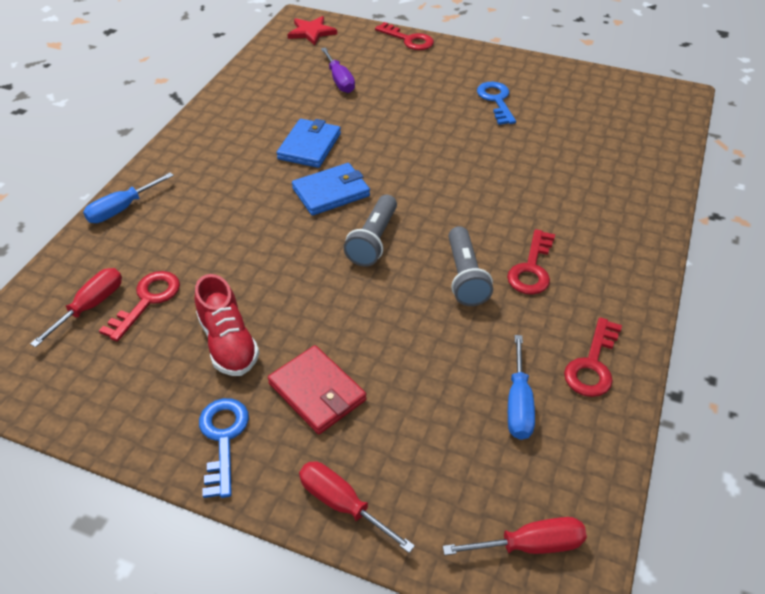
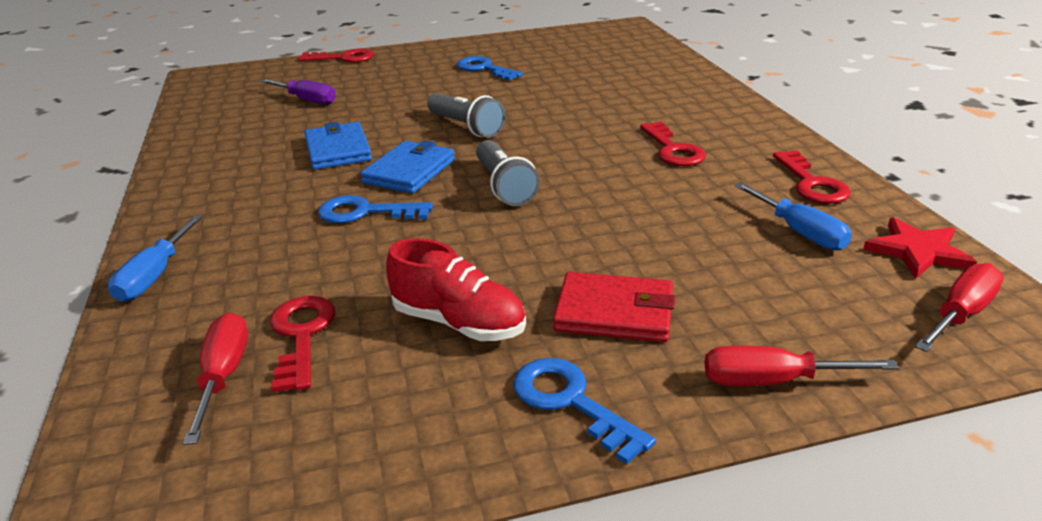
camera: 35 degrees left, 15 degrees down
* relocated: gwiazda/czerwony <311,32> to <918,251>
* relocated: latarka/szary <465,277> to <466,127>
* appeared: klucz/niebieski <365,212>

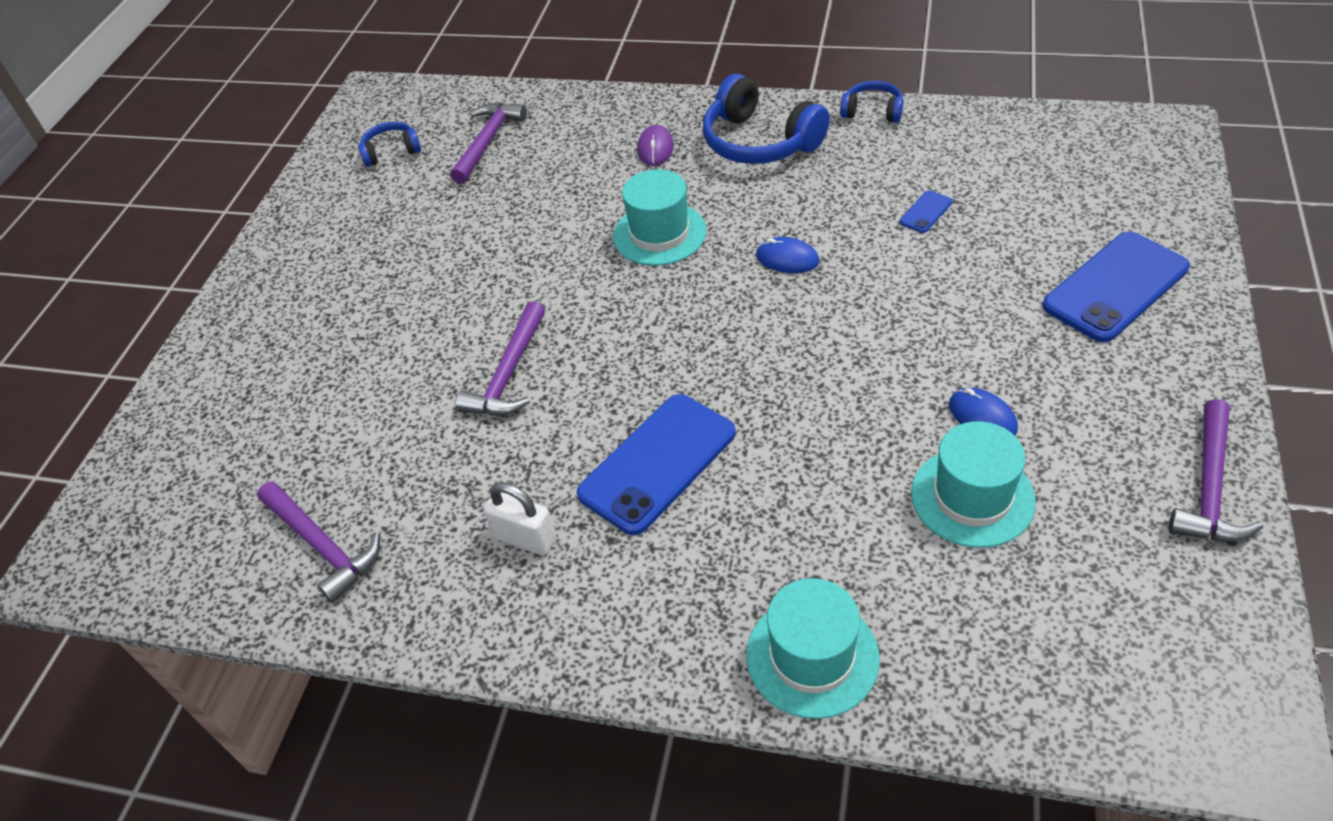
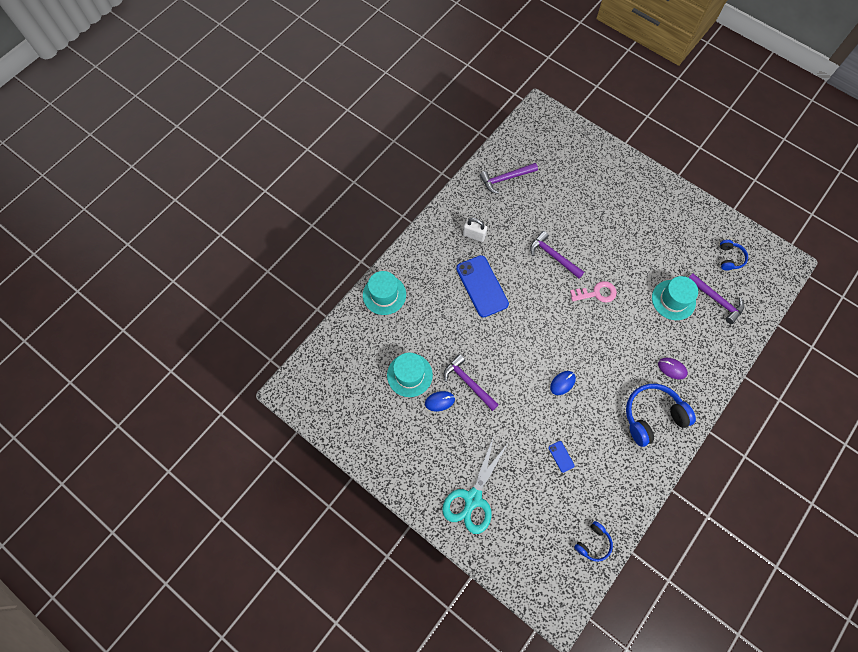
camera: 110 degrees right, 20 degrees up
* spun: kłódka/biały <525,538> = <474,235> 60 degrees clockwise
* relocated: kapelusz/turkusowy <659,234> to <673,300>
* relocated: słuchawki/niebieski <872,111> to <593,543>
* exchanged: telefon/niebieski <1115,287> to nożyczki/turkusowy <472,499>
* relocated: młotek/fioletowy <1209,487> to <468,382>
* appeared: klucz/różowy <597,293>

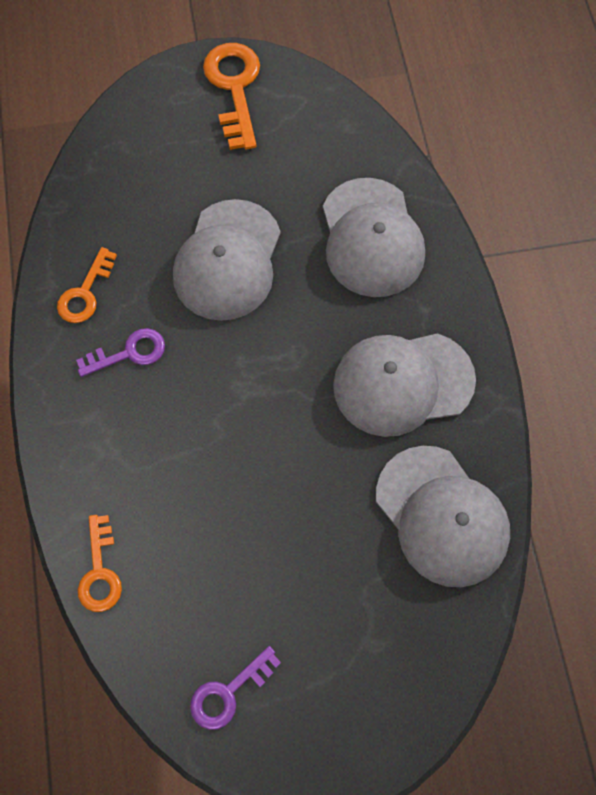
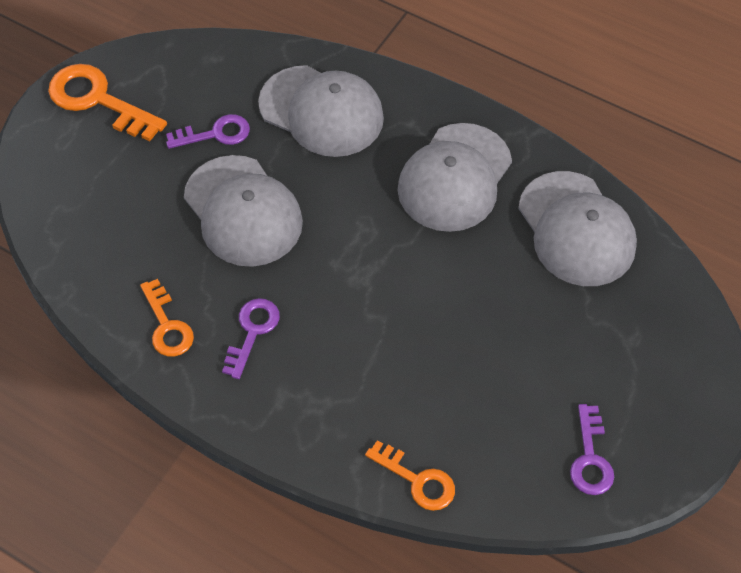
camera: 50 degrees left, 10 degrees down
* spun: czapka/szary <442,516> = <576,229> 60 degrees clockwise
* appeared: klucz/fioletowy <215,134>

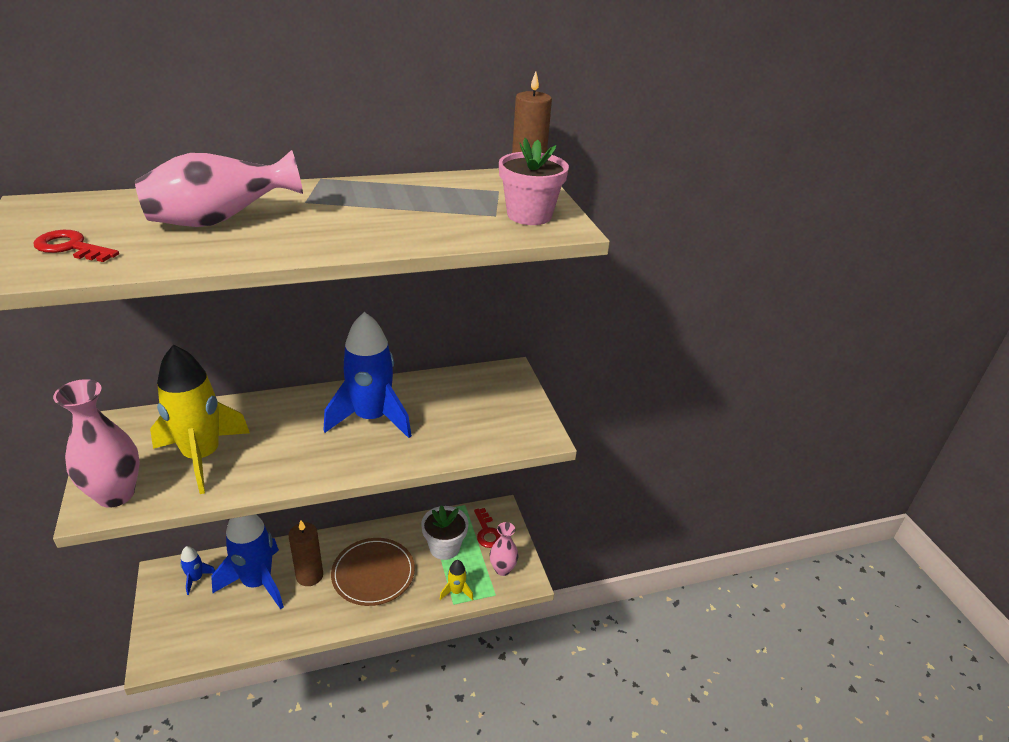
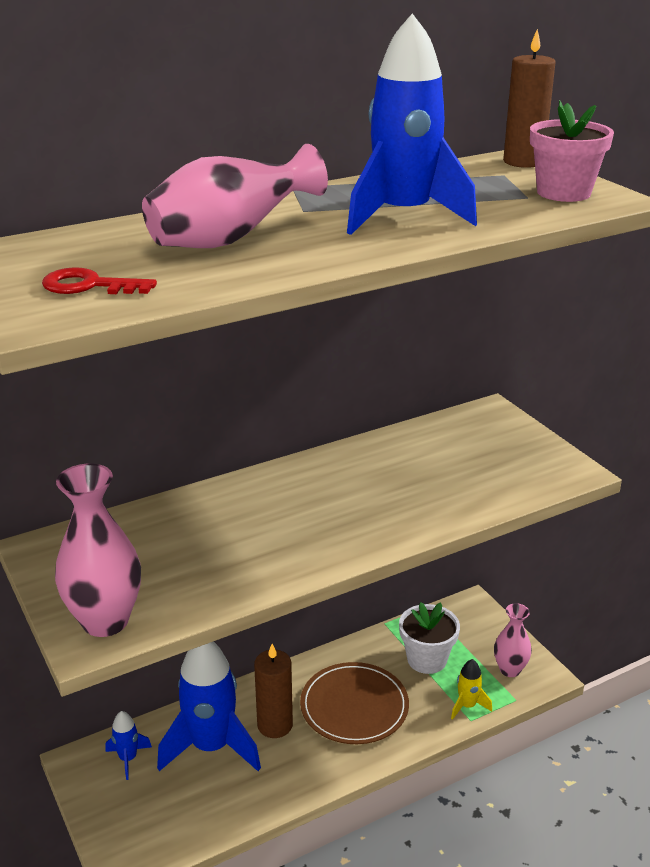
camera: 10 degrees left, 5 degrees down
* missing: rakieta/żółty <202,456>
* relocated: rakieta/niebieski <371,418> to <403,216>
* missing: klucz/czerwony <487,532>

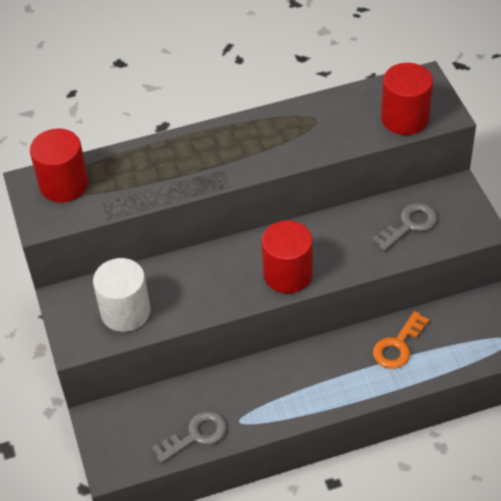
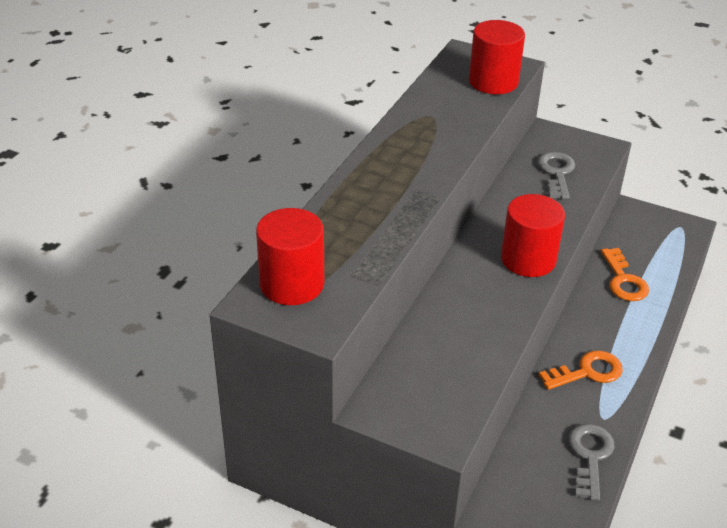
camera: 50 degrees left, 10 degrees down
* missing: walec/biały <125,312>
* appeared: klucz/pomarańczowy <587,372>

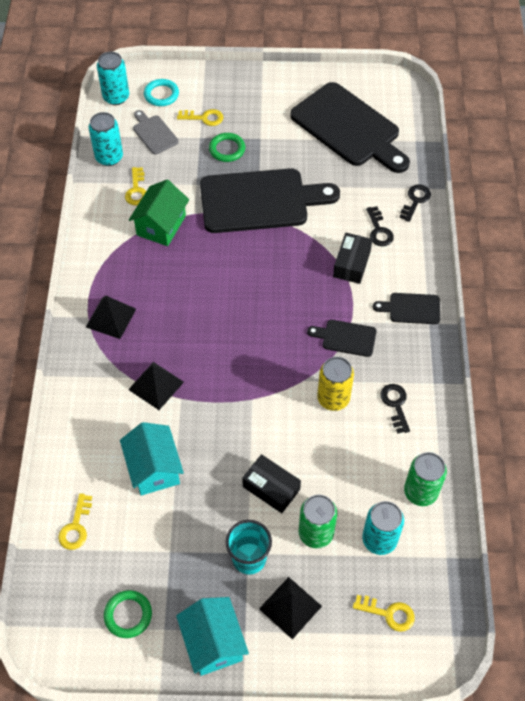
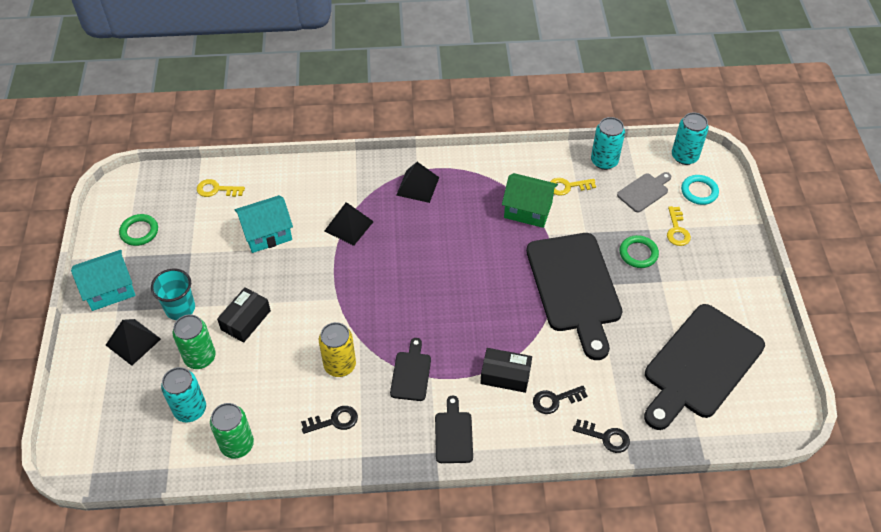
camera: 85 degrees right, 5 degrees down
* missing: klucz/żółty <388,613>

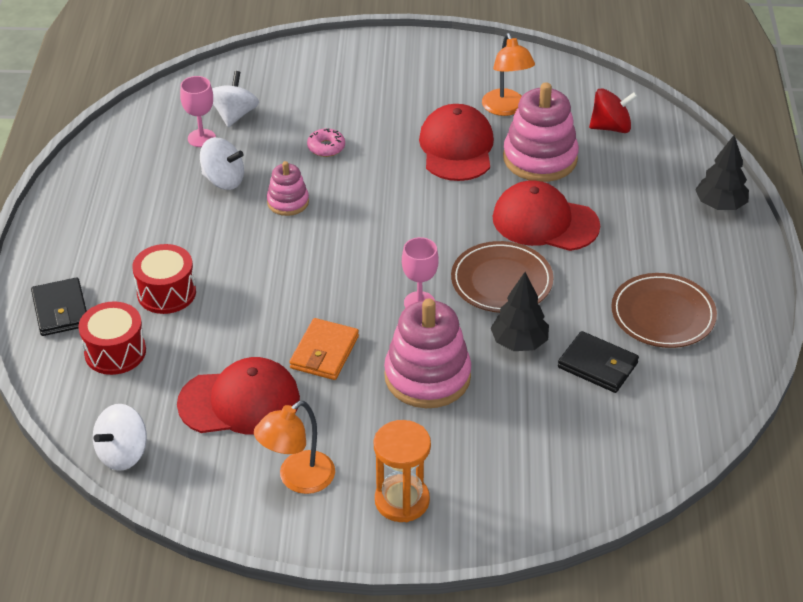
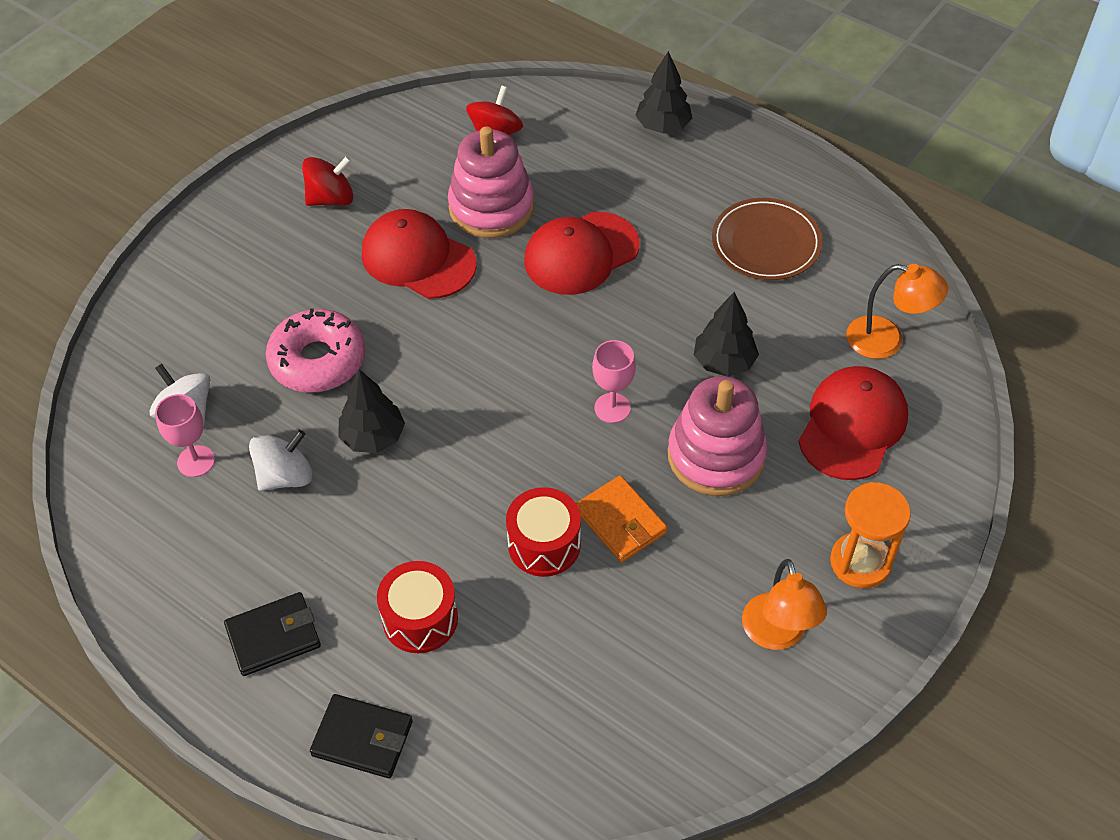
camera: 55 degrees left, 10 degrees up
* relocated: bęben/czerwony <115,352> to <544,544>
* missing: bączek/biały <123,453>
* relocated: czapka/czerwony <239,401> to <852,425>
* exchanged: zabawka nakładanka/różowy <288,202> to drzewko/czarny <373,437>
* size: donut/różowy <326,147> = <318,360> x2.05
* missing: talerz/brązowy <501,281>
* relocated: lampka/pomarańczowy <506,109> to <886,340>
* relocated: portfel/czarny <597,365> to <273,636>
* appeared: bączek/czerwony <331,199>

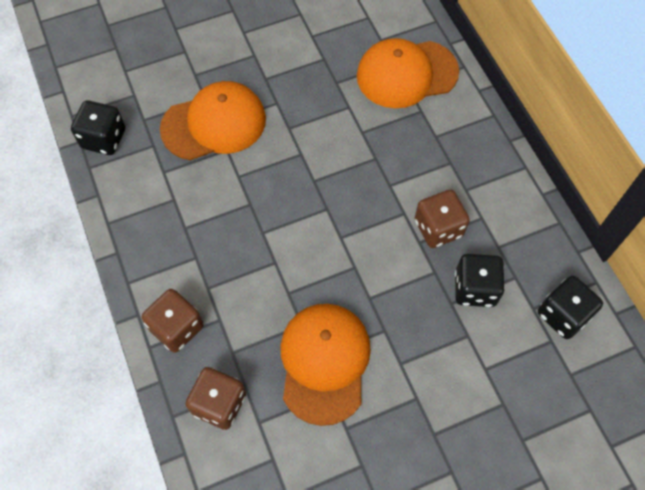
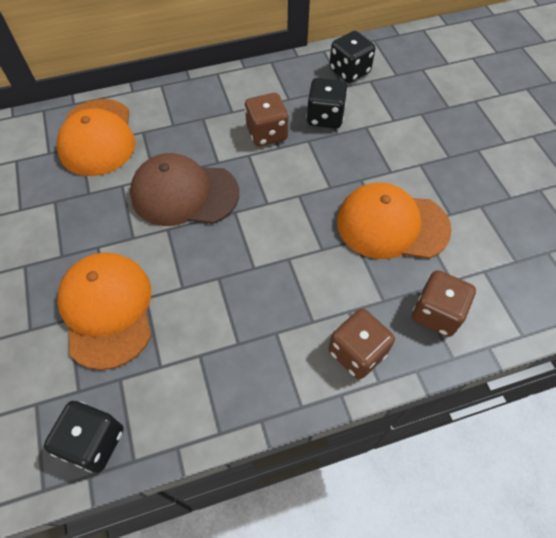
camera: 85 degrees left, 5 degrees down
* appeared: czapka/brązowy <184,194>

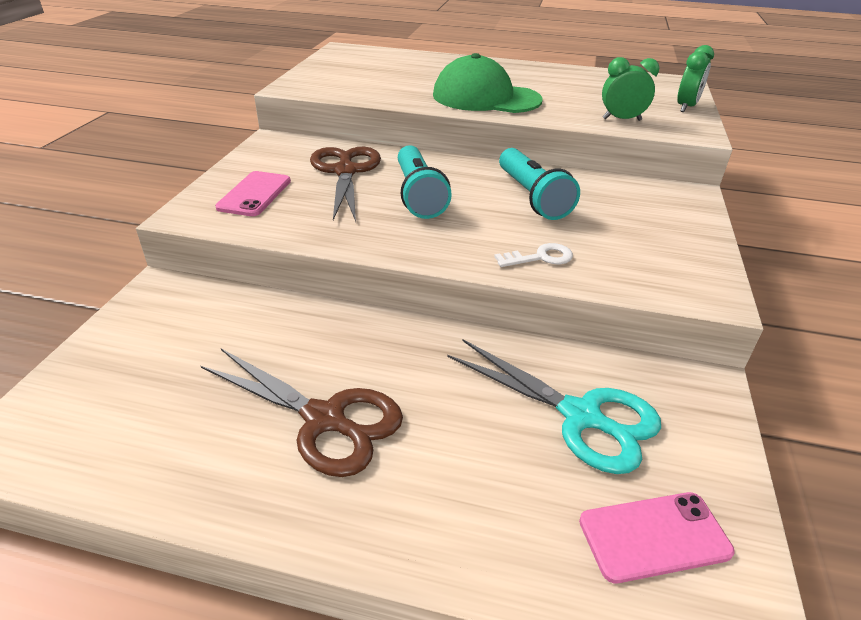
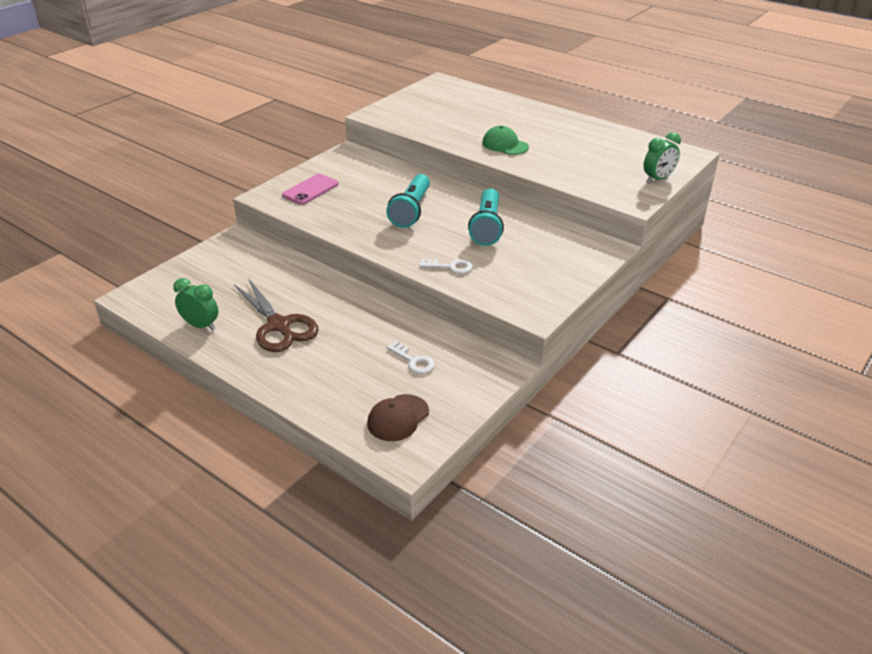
camera: 25 degrees right, 0 degrees up
* missing: nożyczki/brązowy <345,171>
* size: czapka/zielony <486,98> = <505,145> x0.57
* exchanged: nożyczki/turkusowy <581,416> to klucz/biały <413,361>
* exchanged: telefon/różowy <654,536> to czapka/brązowy <398,418>
* relocated: budzik/zielony <621,119> to <201,325>

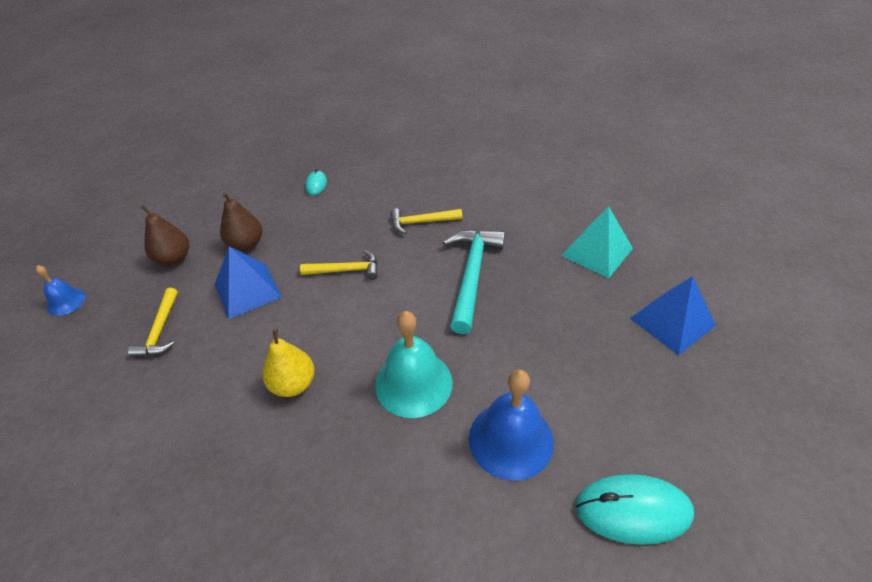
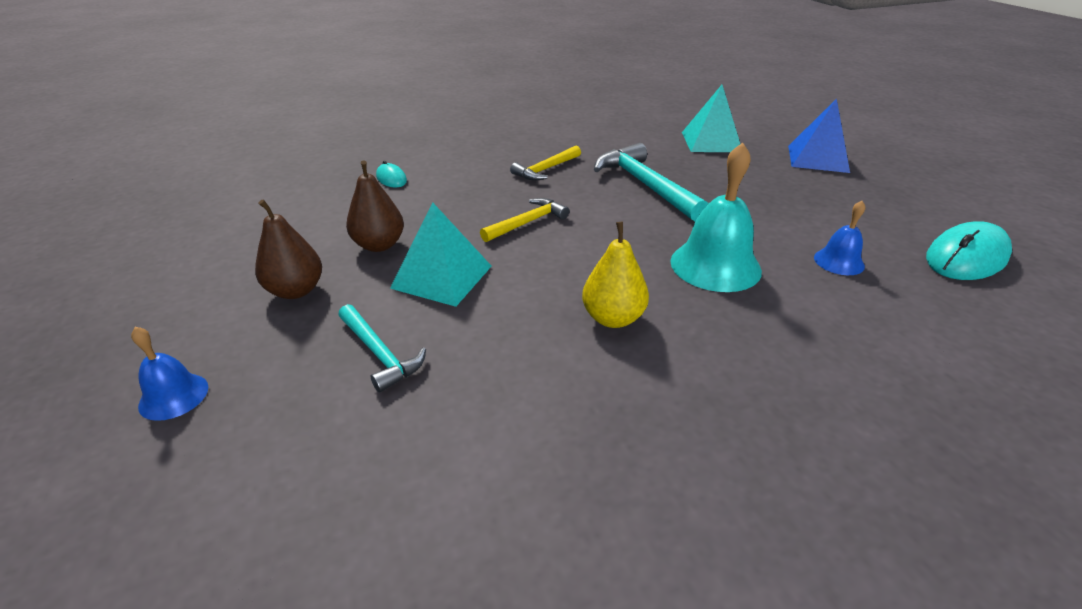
camera: 40 degrees left, 10 degrees down
* colour: młotek/żółty <160,330> to młotek/turkusowy <380,354>
* colour: piramida/niebieski <248,290> to piramida/turkusowy <442,276>
* size: dzwonek/niebieski <510,439> = <839,261> x0.54

